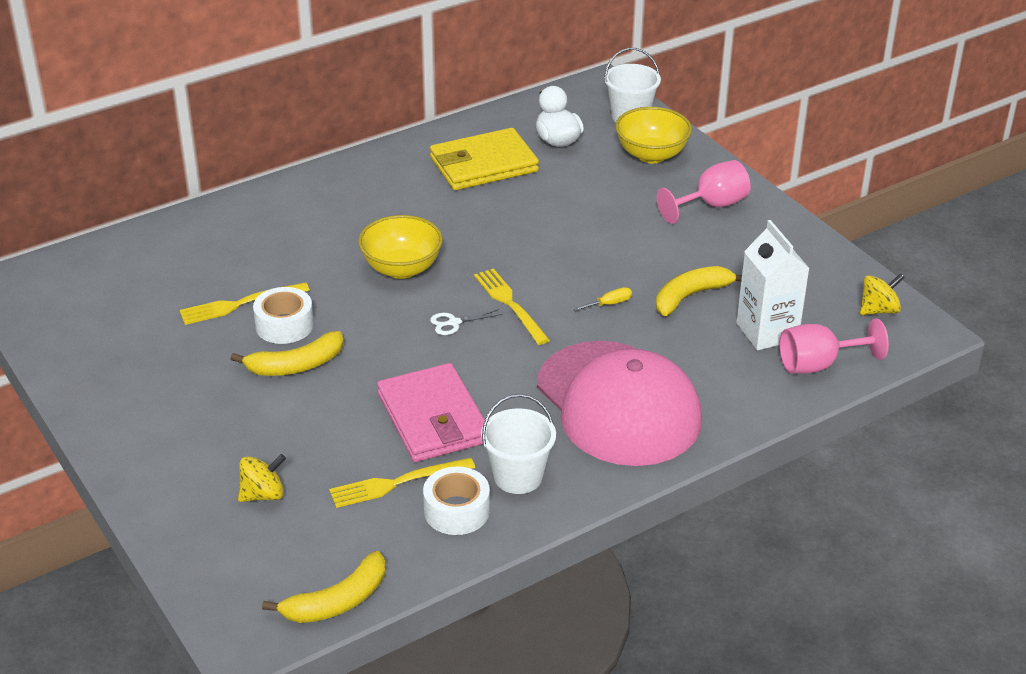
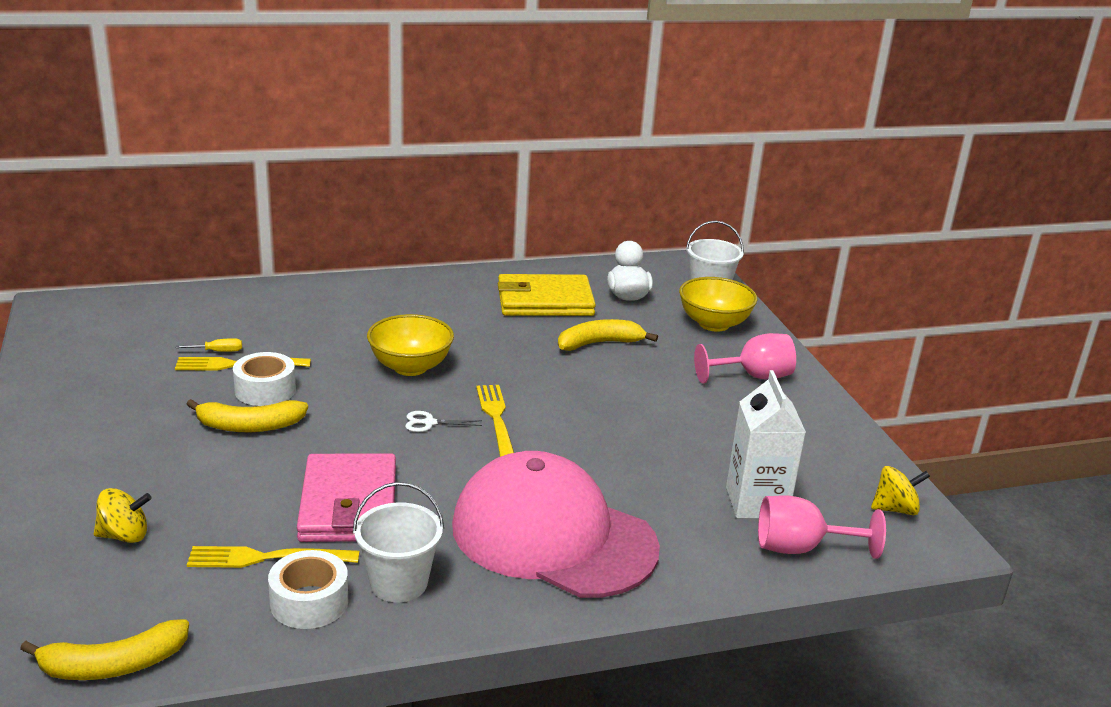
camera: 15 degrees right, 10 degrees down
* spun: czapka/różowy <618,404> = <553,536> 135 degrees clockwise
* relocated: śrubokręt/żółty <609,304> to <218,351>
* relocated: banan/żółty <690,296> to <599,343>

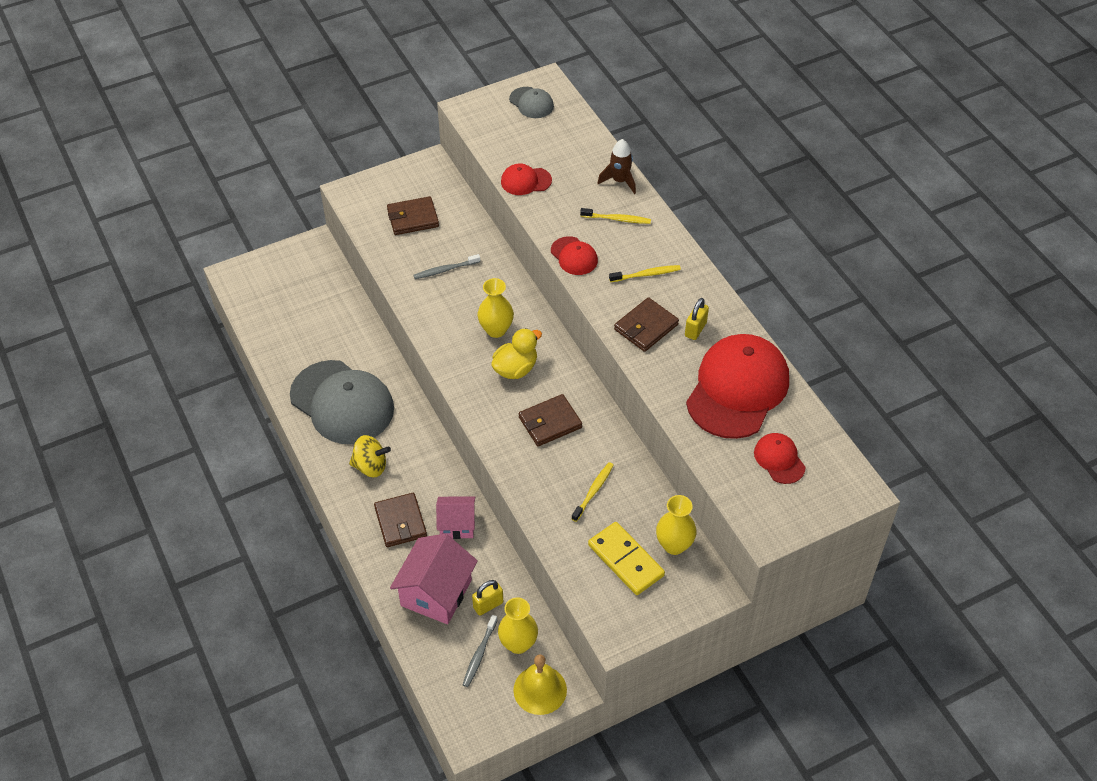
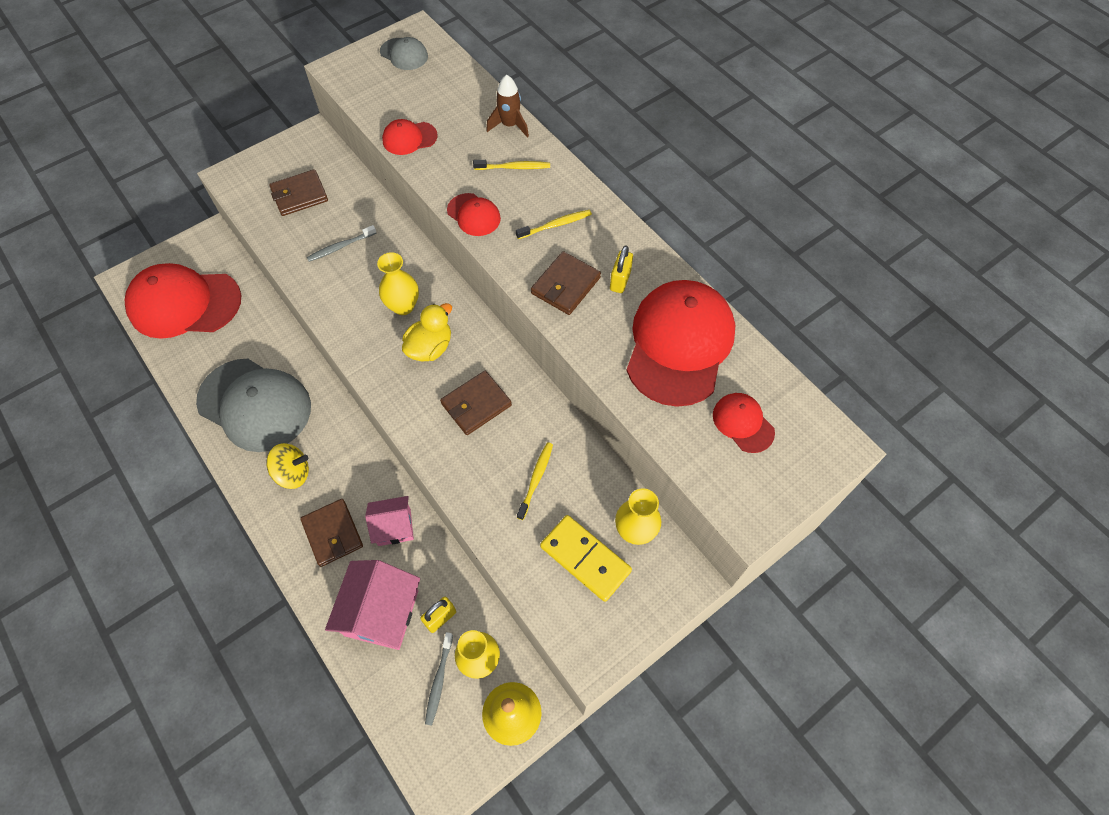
camera: 10 degrees left, 10 degrees up
* appeared: czapka/czerwony <184,303>

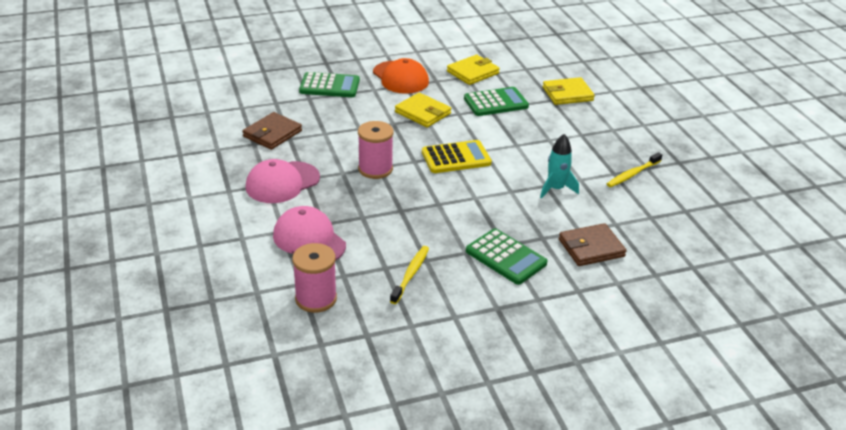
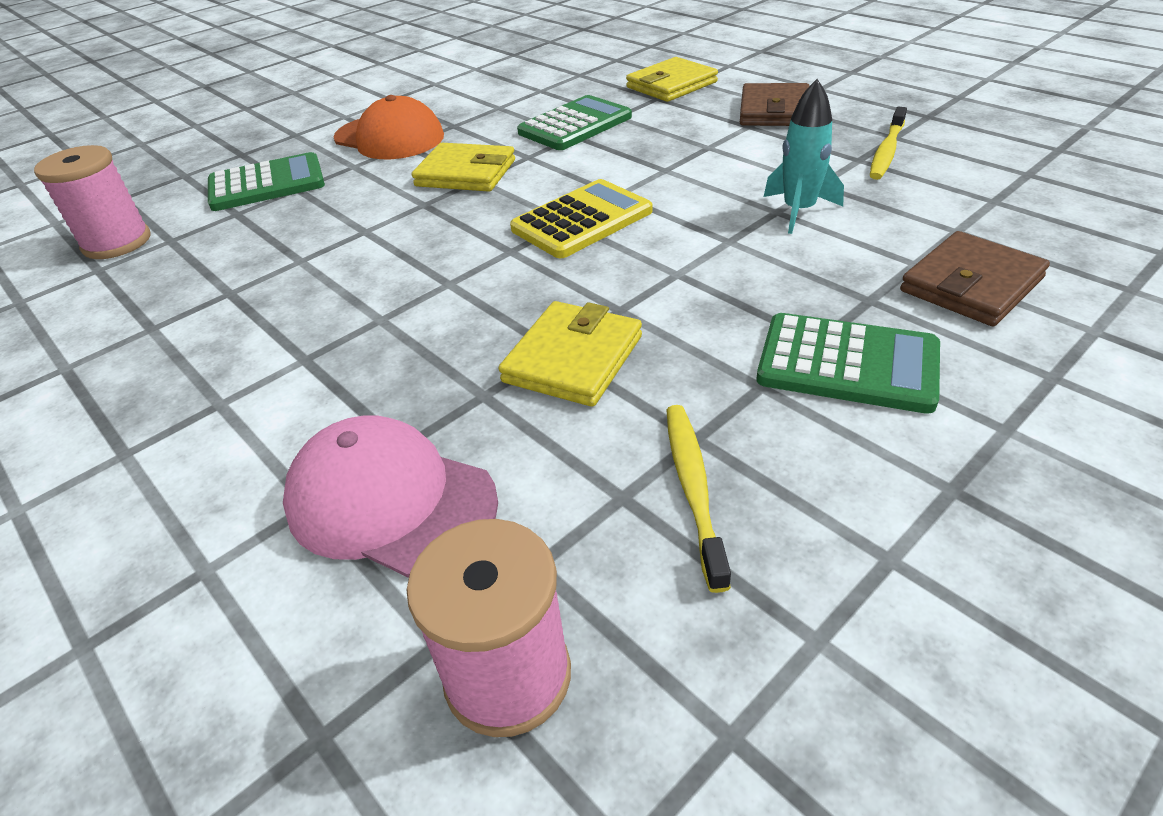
camera: 20 degrees left, 5 degrees up
* relocated: portfel/brązowy <272,134> to <774,111>
* missing: czapka/różowy <282,182>
* relocated: szpulka/różowy <375,169> to <117,243>
* relocated: portfel/żółty <472,72> to <573,359>

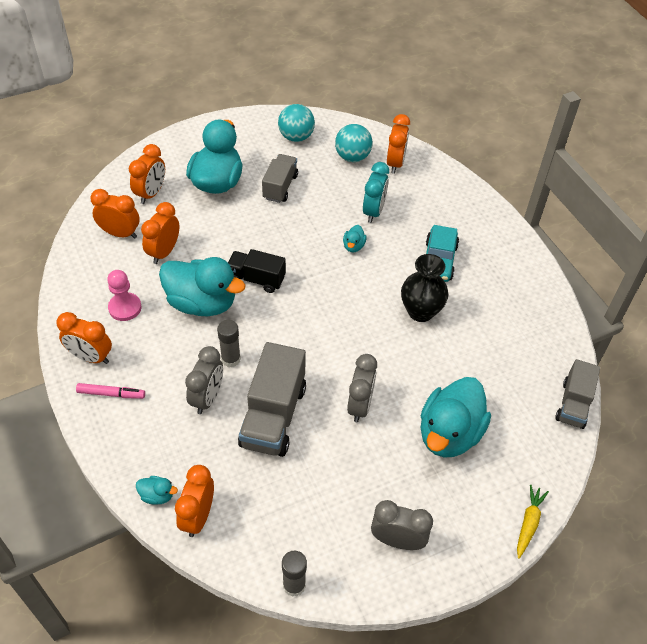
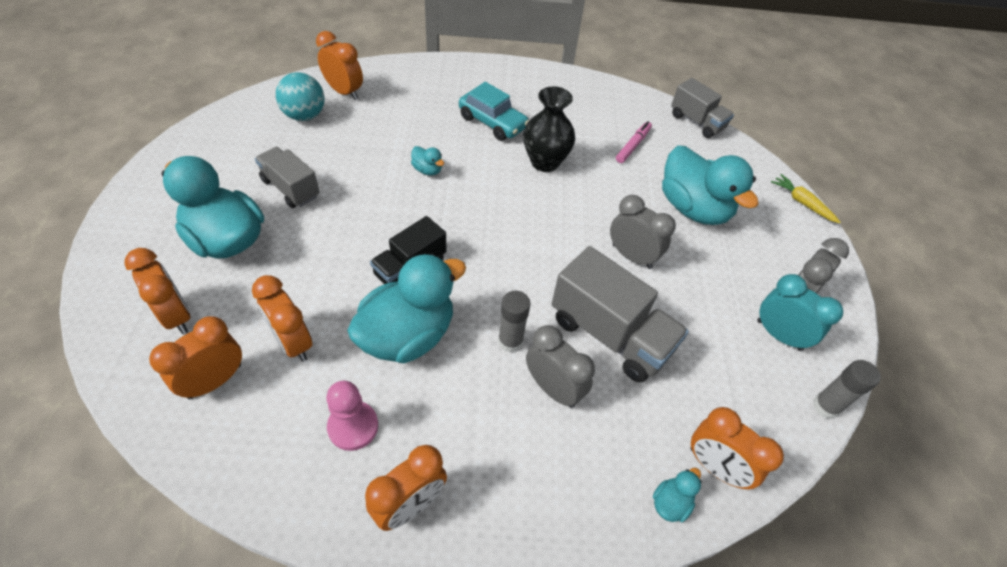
camera: 65 degrees left, 0 degrees up
* relocated: flamaster/różowy <111,394> to <633,146>
* missing: piłka/turkusowy <296,137>
* relocated: budzik/turkusowy <373,211> to <779,335>

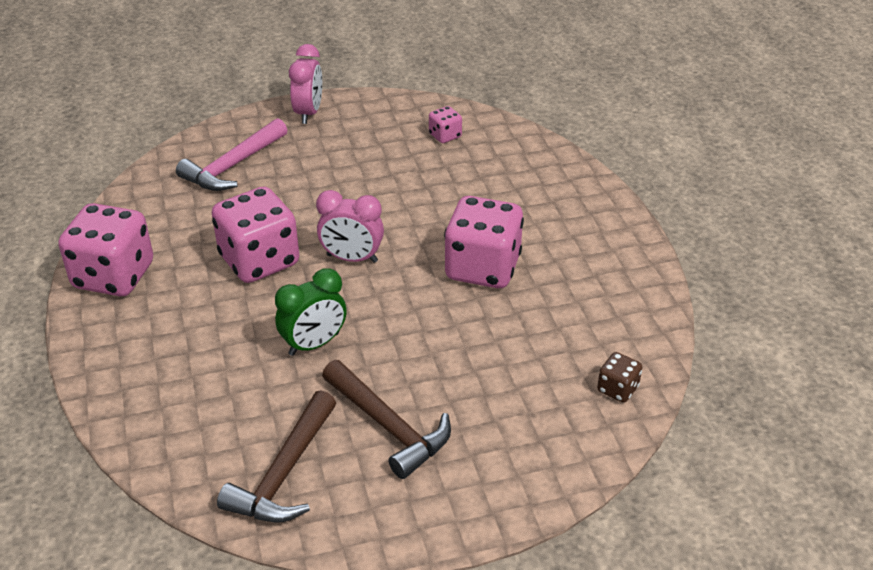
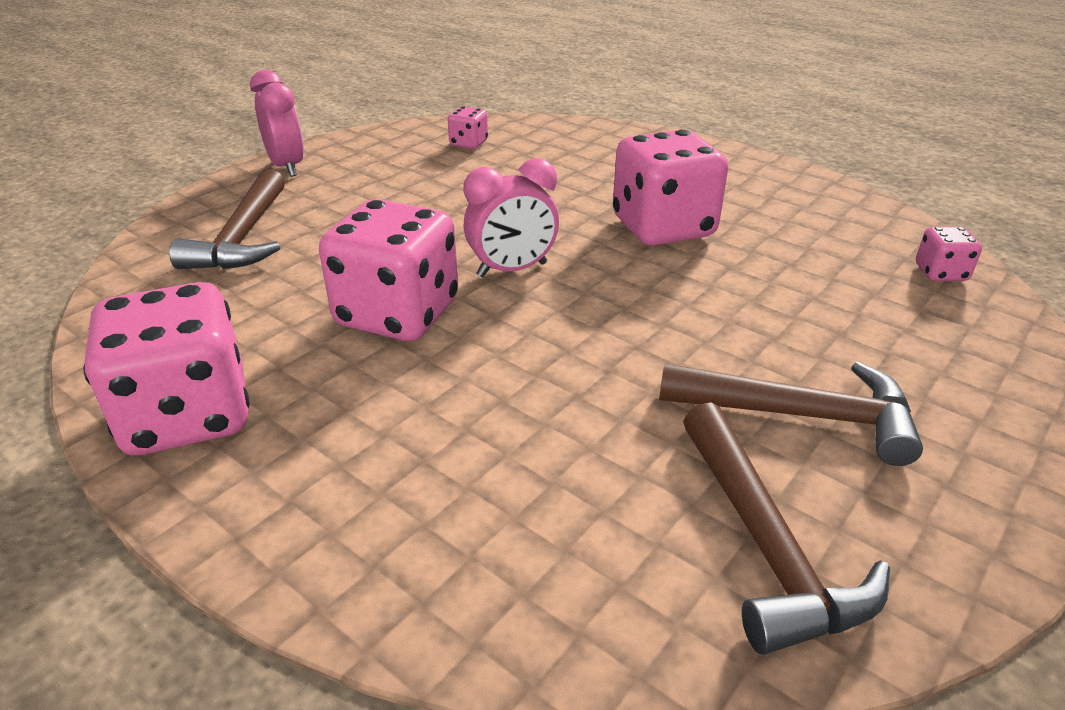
camera: 35 degrees left, 5 degrees down
* colour: młotek/różowy <233,166> to młotek/brązowy <243,237>
* missing: budzik/zielony <314,344>
* colour: kostka do gry/brązowy <617,389> to kostka do gry/różowy <940,273>

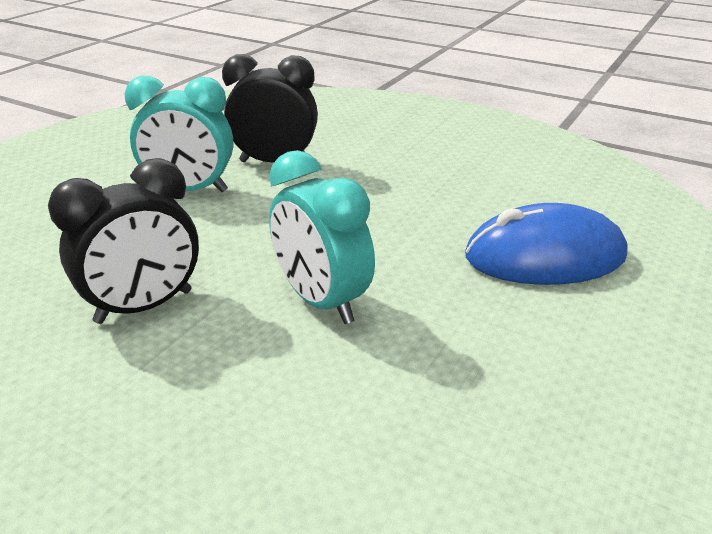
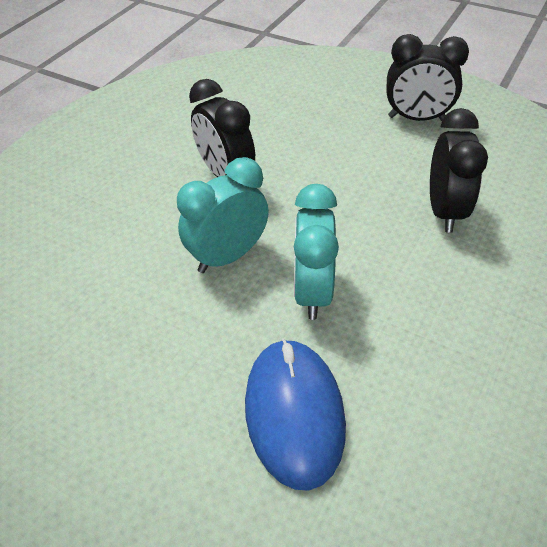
camera: 90 degrees right, 15 degrees up
* relocated: budzik/turkusowy <190,190> to <312,291>
* appeared: budzik/czarny <416,118>

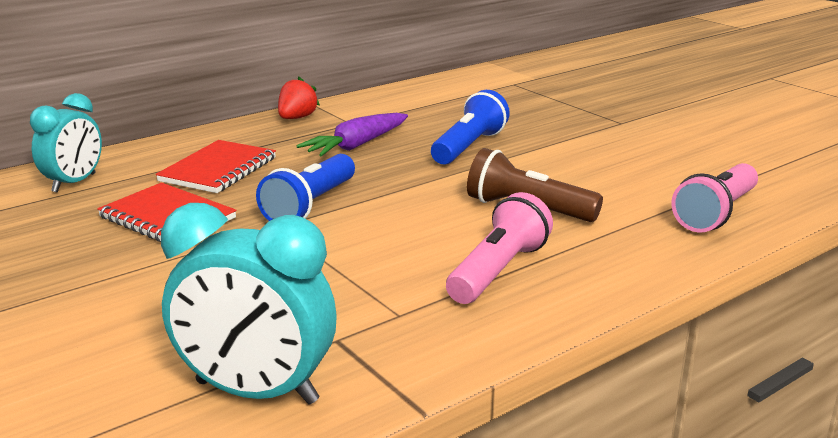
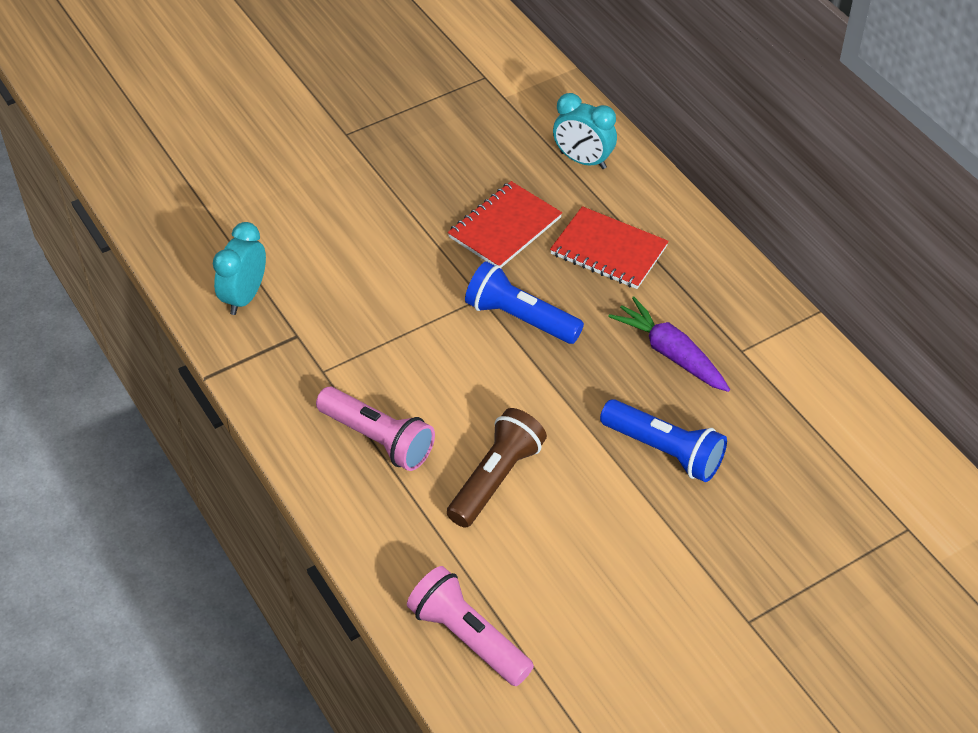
camera: 95 degrees right, 25 degrees up
* size: budzik/turkusowy <256,392> = <244,297> x0.66
* missing: truskawka/czerwony <297,118>

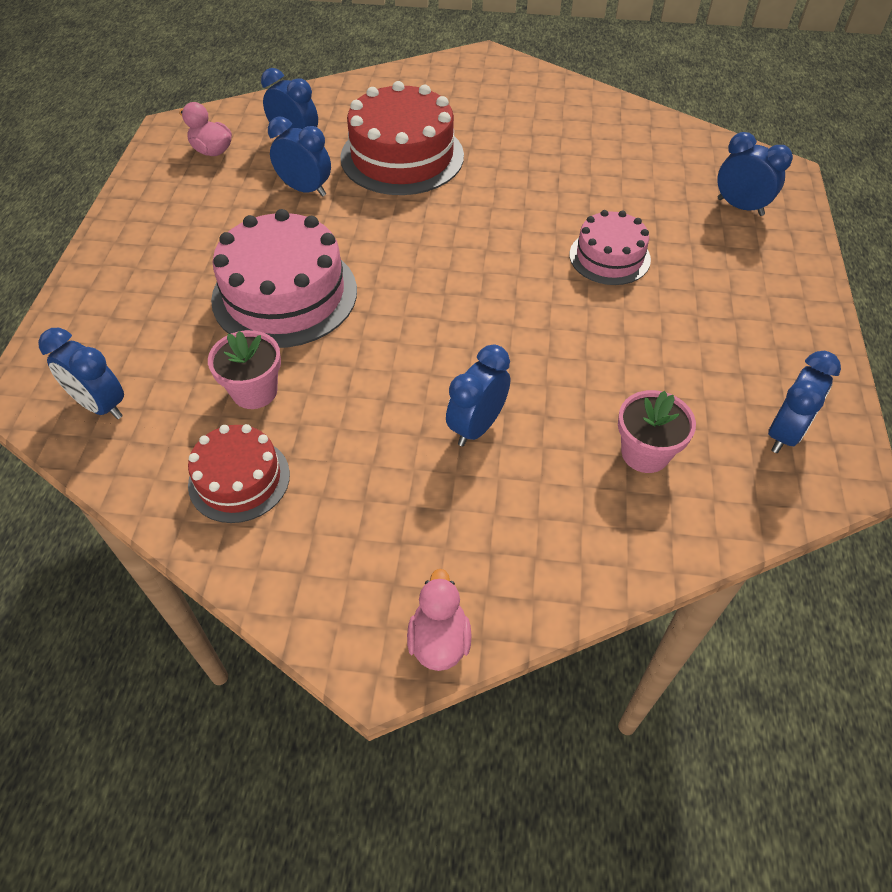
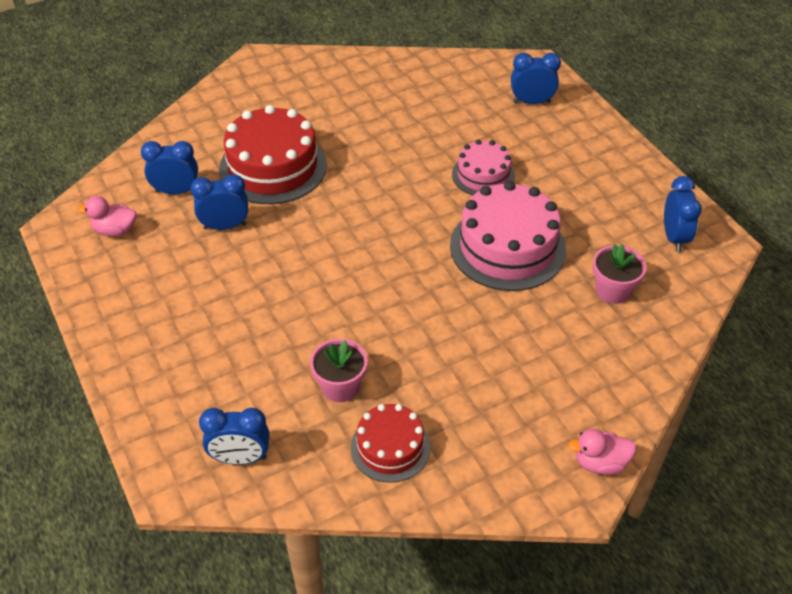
camera: 35 degrees left, 5 degrees down
* relocated: tort/różowy <285,294> to <507,247>
* spun: kaczka/różowy <439,640> = <600,463> 60 degrees counterclockwise
* missing: budzik/niebieski <476,426>

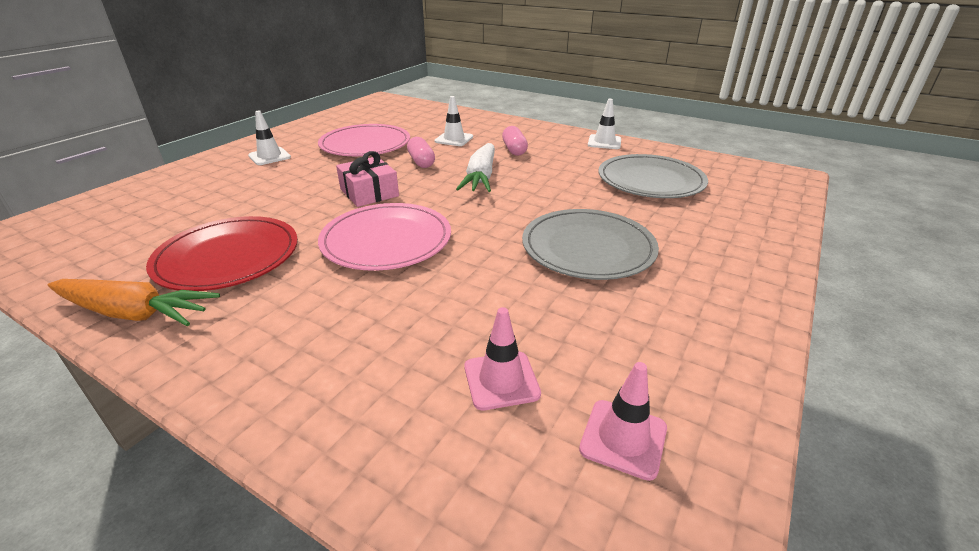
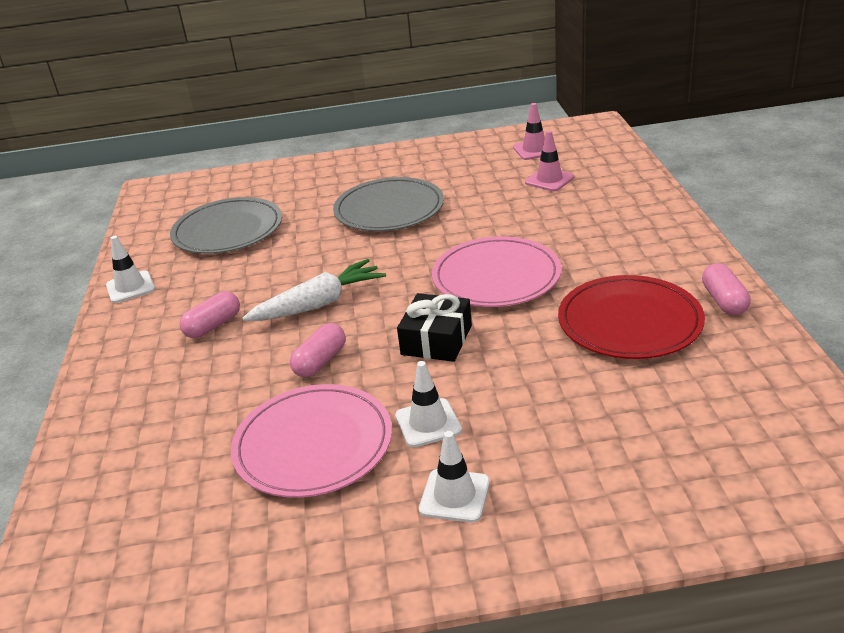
camera: 125 degrees left, 0 degrees up
* exchanged: marchewka/pomarańczowy <134,313> to kapsułka/różowy <724,301>
* colour: prezent/różowy <369,192> to prezent/czarny <436,340>
* relocated: pachołek/biały <454,139> to <428,423>

